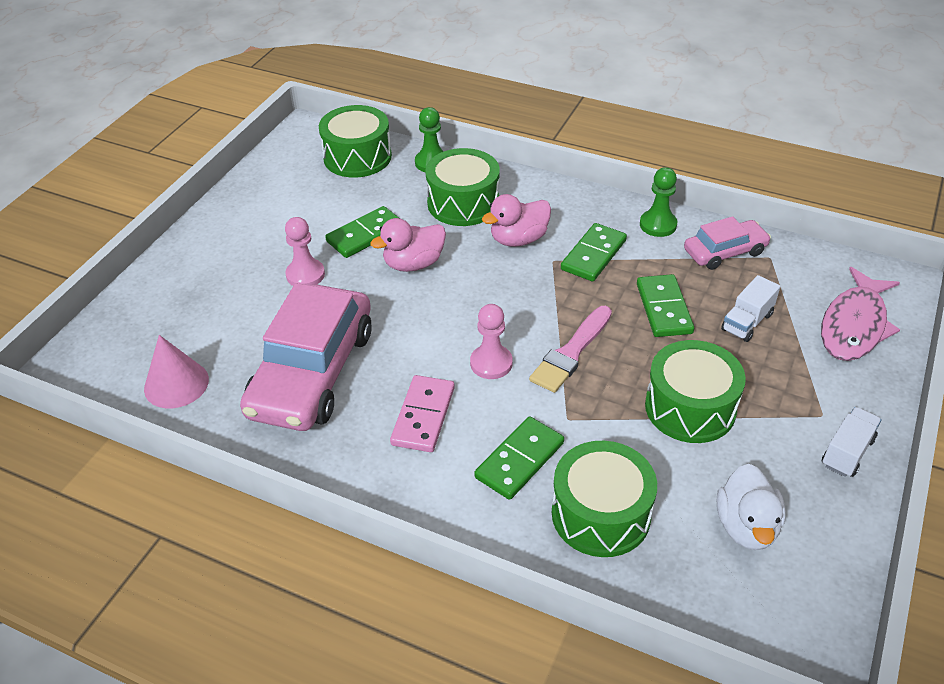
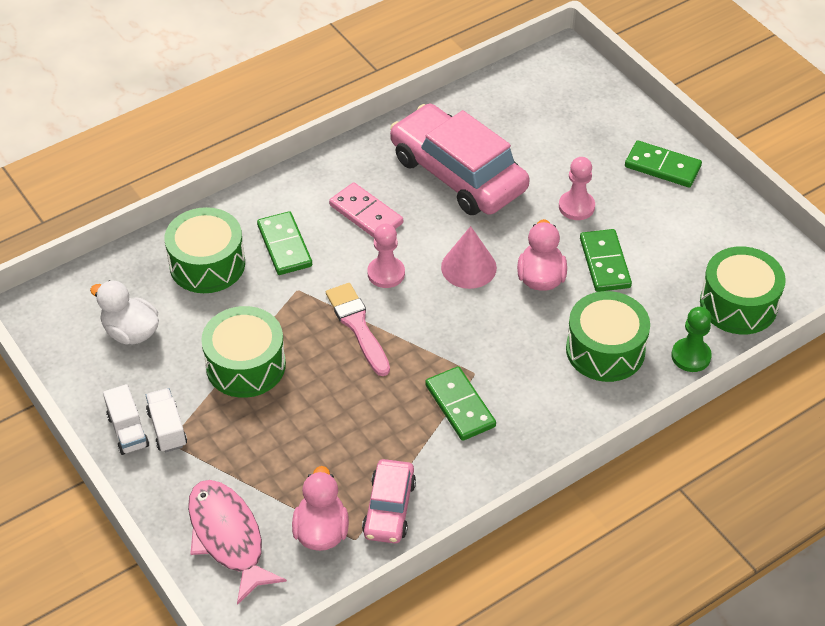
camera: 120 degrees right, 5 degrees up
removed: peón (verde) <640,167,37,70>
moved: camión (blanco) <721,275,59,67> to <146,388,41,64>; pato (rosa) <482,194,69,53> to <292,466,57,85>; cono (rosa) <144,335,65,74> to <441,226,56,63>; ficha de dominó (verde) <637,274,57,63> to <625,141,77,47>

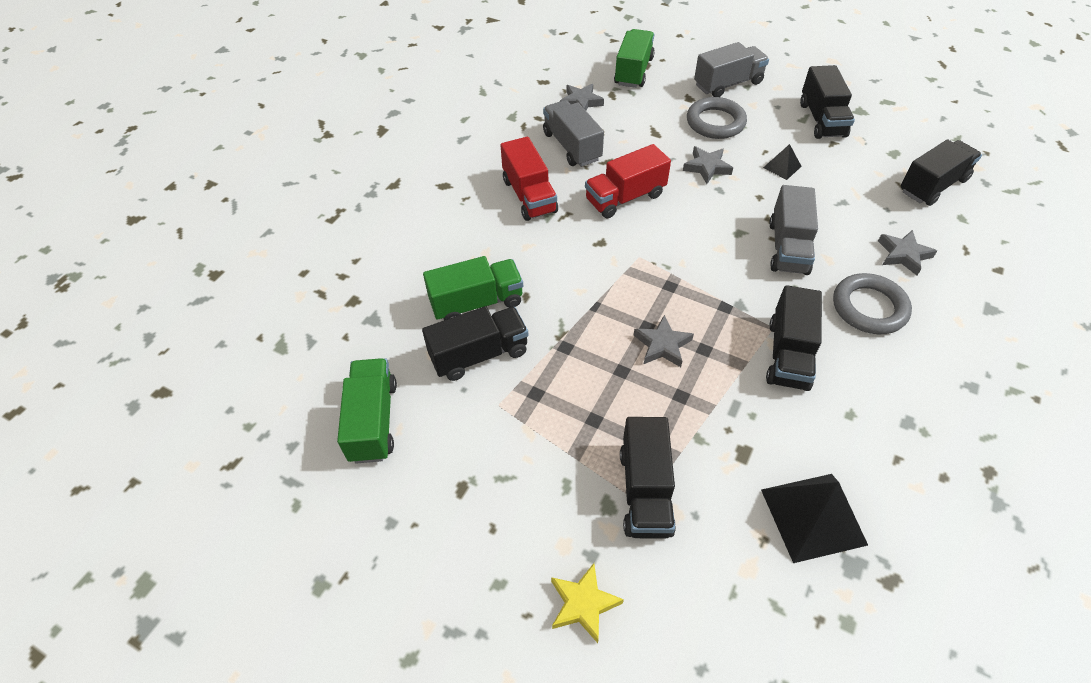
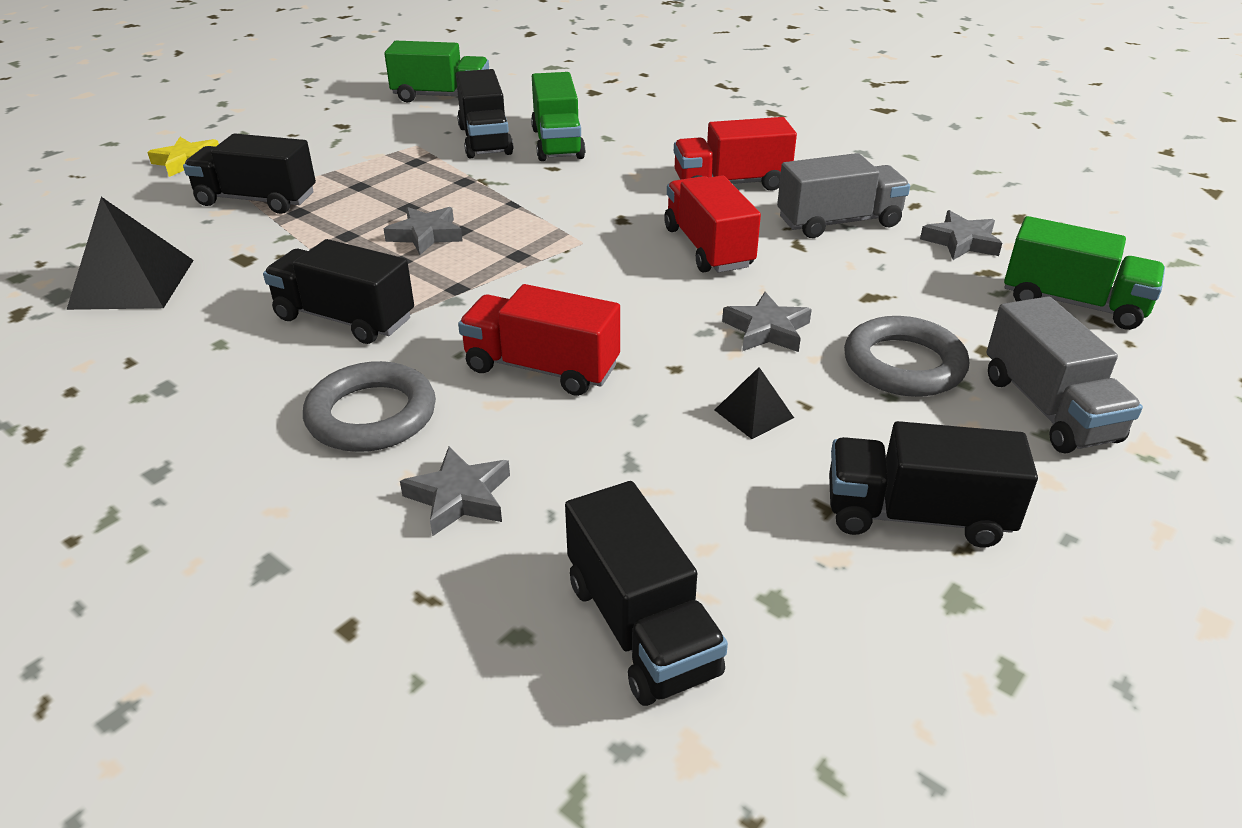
camera: 100 degrees right, 15 degrees down
recoloured: camión (gris) <769,185,49,90> to camión (rojo) <458,284,162,112>

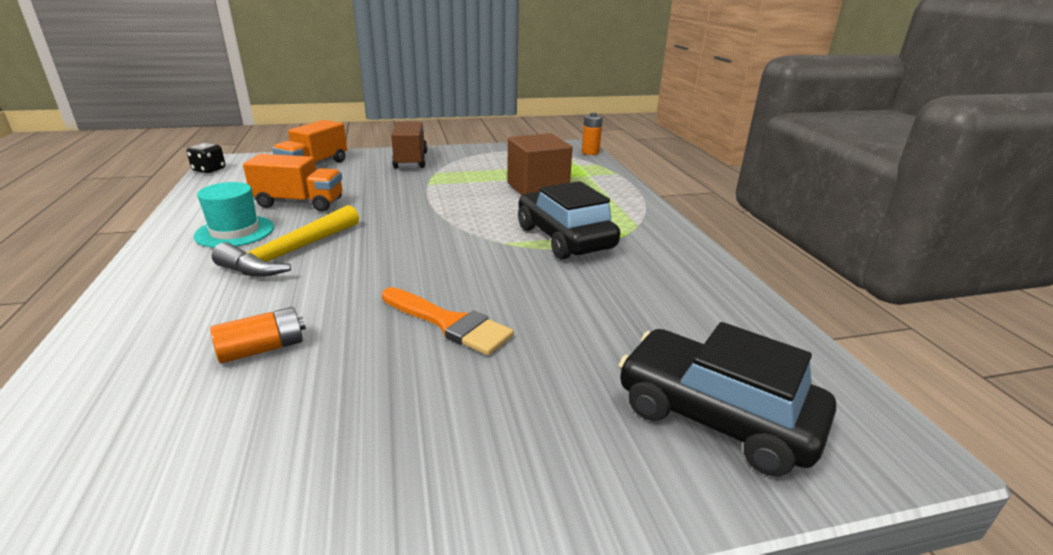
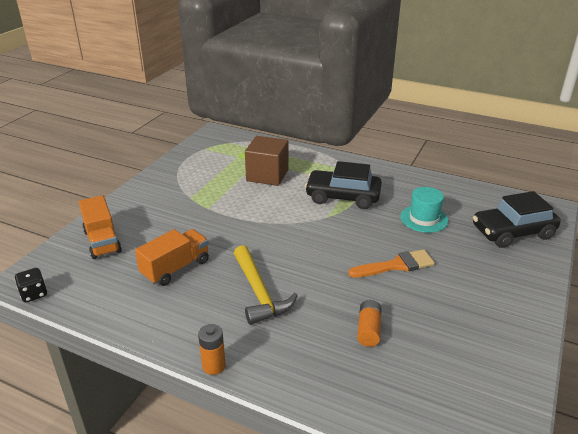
camera: 50 degrees left, 5 degrees up
removed: camión (marrón) <391,122,37,46>
moved: pila (naranja) <582,112,21,43> to <198,324,28,51>; sombrero (turquesa) <194,182,80,66> to <400,187,48,46>

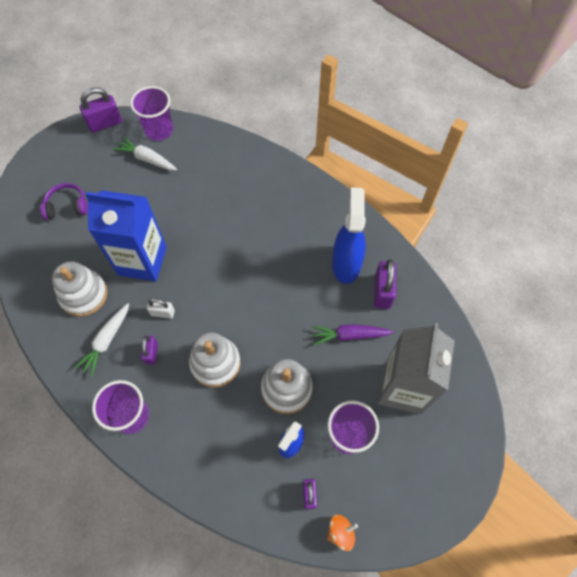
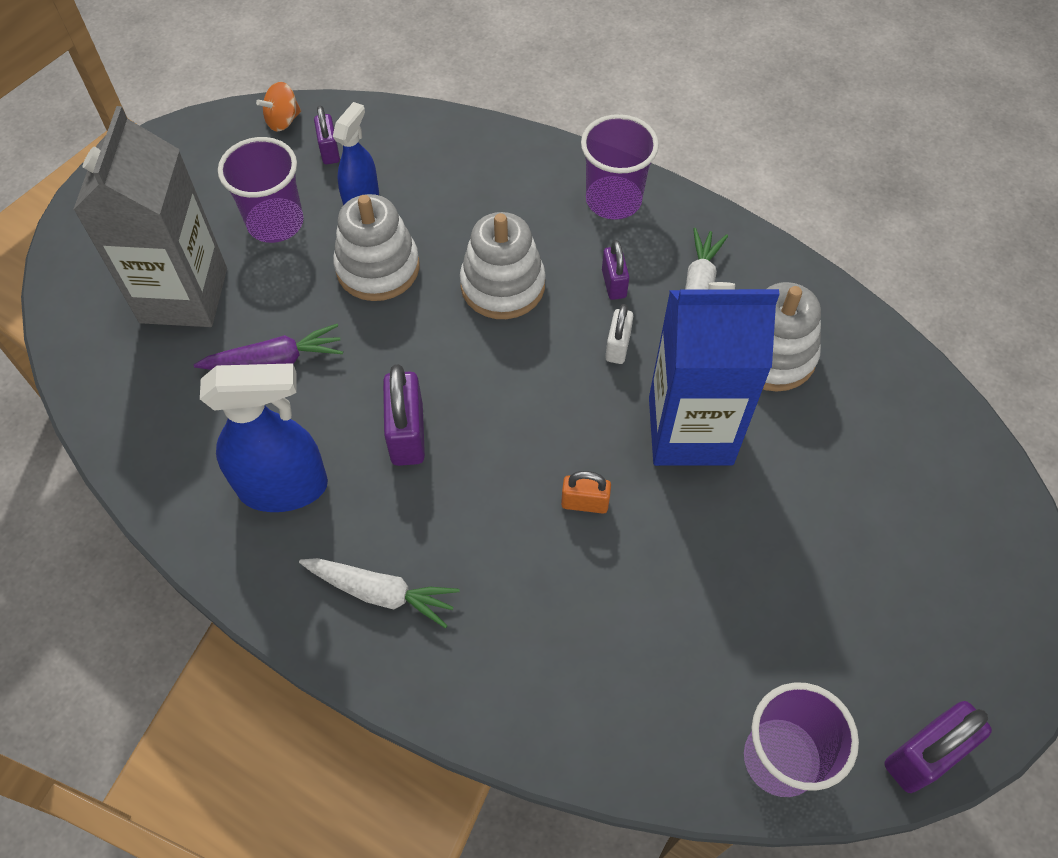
camera: 170 degrees right, 5 degrees down
removed: auriculares (morado) <40,183,48,37>
added: candado (naranja) <561,471,50,43>
moved: zanahoria (blanco) <113,136,64,35> to <299,558,161,70>; candado (morado) <374,259,23,50> to <383,364,42,102>
turned: pulverizador (azul) <332,187,34,97> = <200,363,128,149> 90 degrees counterclockwise; candado (blanco) <147,299,28,20> = <605,304,28,60> 75 degrees counterclockwise

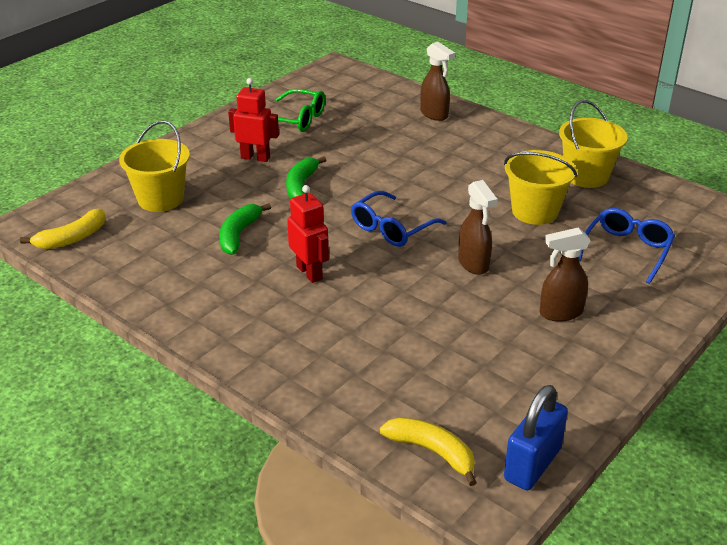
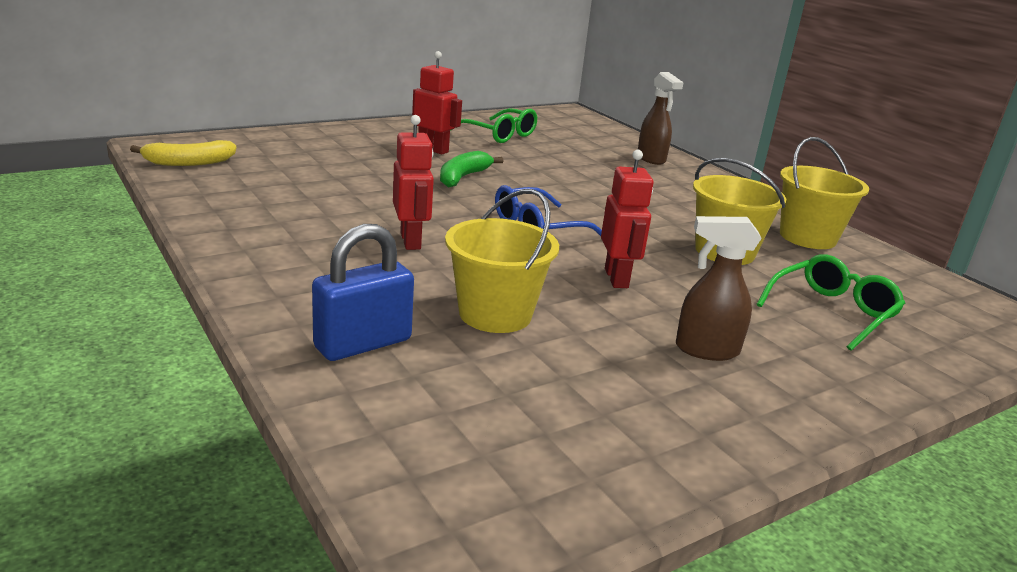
camera: 15 degrees right, 10 degrees down
removed: plátano (verde) <219,203,52,52>; plátano (amarillo) <380,417,97,69>
moved: candado (azul) <504,385,64,105> to <312,224,102,137>; balde (amarillo) <119,120,71,92> to <445,189,114,144>
replaced: pulverizador (marrón) <458,180,40,95> to robot (rojo) <601,150,53,138>
recoloured: gafas (azul) <579,208,96,76> to gafas (verde) <756,254,150,97>

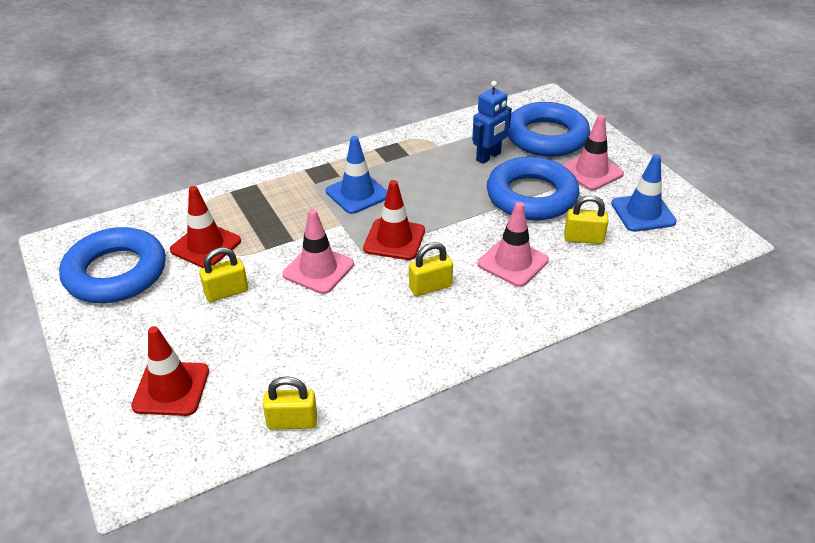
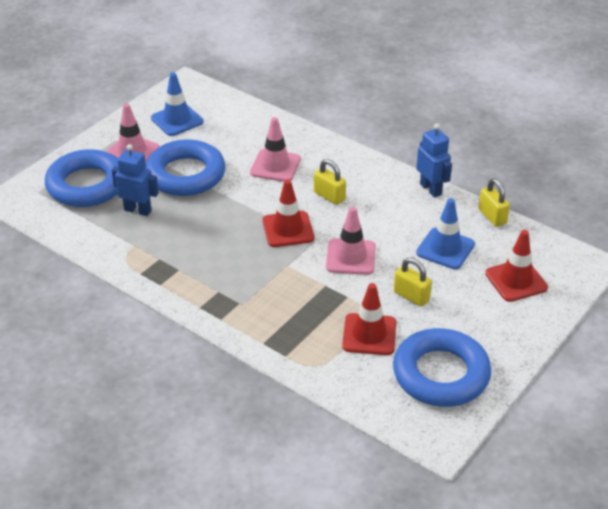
camera: 115 degrees left, 0 degrees up
removed: candado (amarillo) <564,195,45,49>
added: robot (azul) <416,124,36,74>
moved: cono de tráfico (azul) <326,136,61,78> to <416,198,59,71>

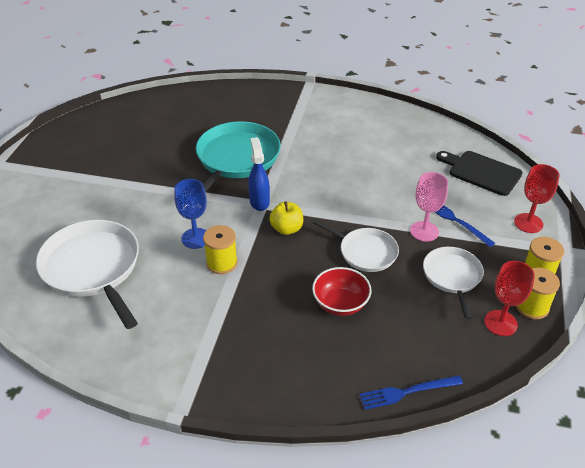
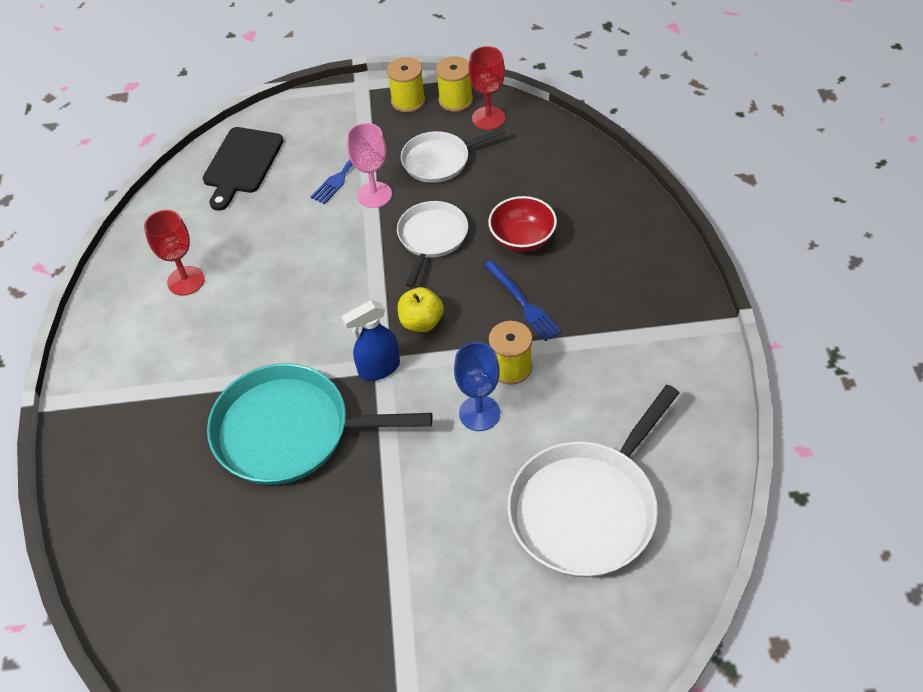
camera: 105 degrees left, 10 degrees up
moved: copa (rojo) <514,164,46,69> to <144,210,61,85>; tenedor (azul) <359,375,104,35> to <484,260,77,82>

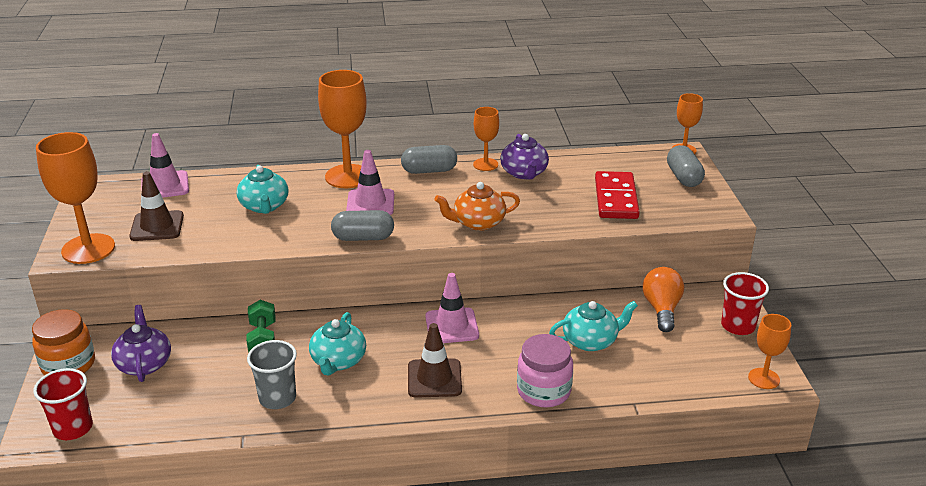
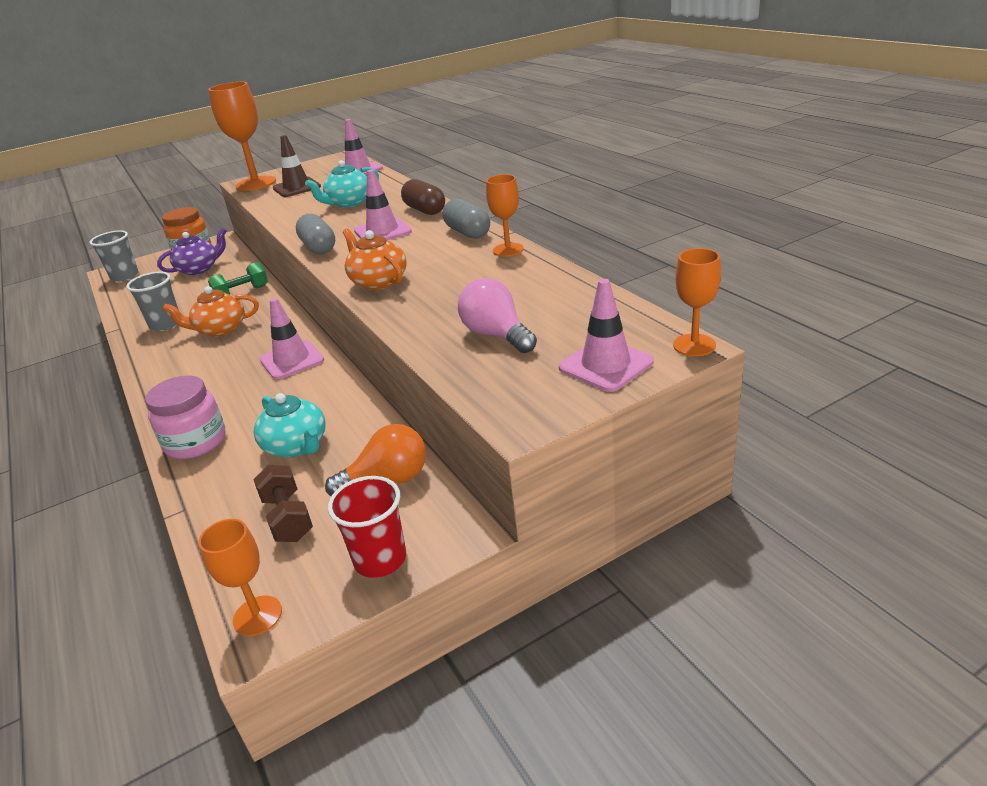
camera: 70 degrees right, 0 degrees up
removed: cono de tráfico (marrón) <408,323,54,75>; tetera (morado) <500,134,49,46>
added: mancuerna (marrón) <253,465,60,77>
replaced: copa (naranja) <318,70,49,118> to cápsula (marrón) <401,179,44,36>; ficha de dominó (rojo) <595,171,45,48> to bombilla (rosa) <458,278,79,75>; cápsula (gris) <667,145,38,42> to cono de tráfico (rosa) <559,279,95,113>
recoloured: vaso (rojo) <33,368,60,72> to vaso (gris) <89,230,50,52>; tetera (turquesa) <309,312,57,64> to tetera (naranja) <163,286,96,51>

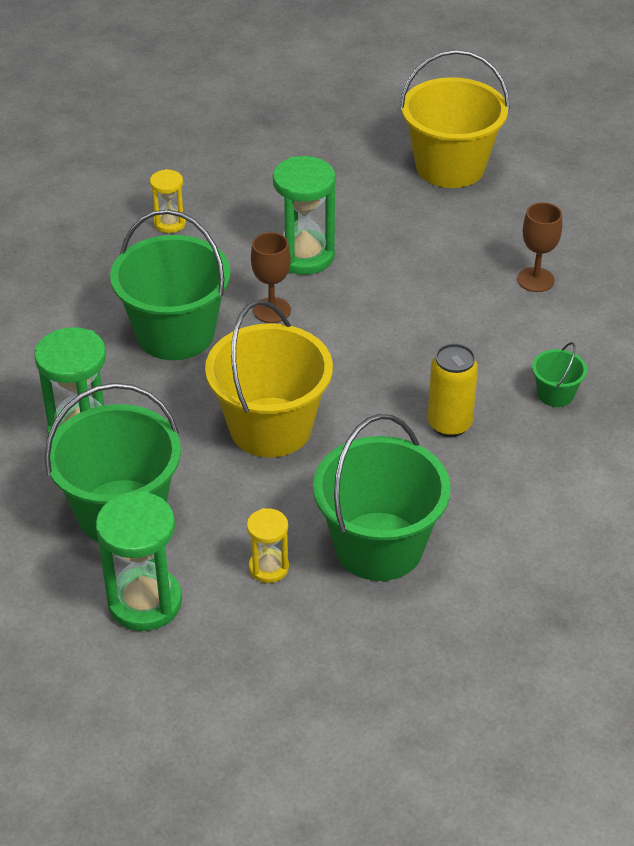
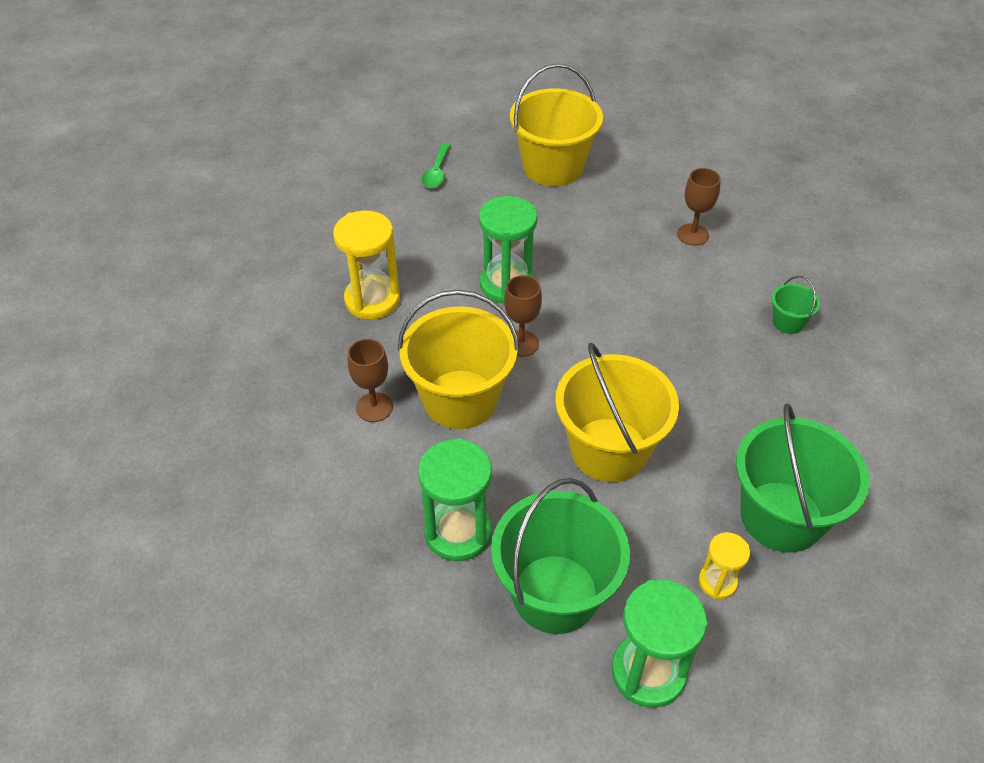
camera: 30 degrees left, 5 degrees up
removed: lata (amarillo) <428,343,50,94>
added: copa (marrón) <348,339,45,83>; cuchara (verde) <421,143,30,45>
recoloured: balde (verde) <110,209,121,151> to balde (amarillo) <398,290,121,139>
resized: reloj de arena (amarillo) <150,169,36,64> = <333,211,67,108> x1.81

